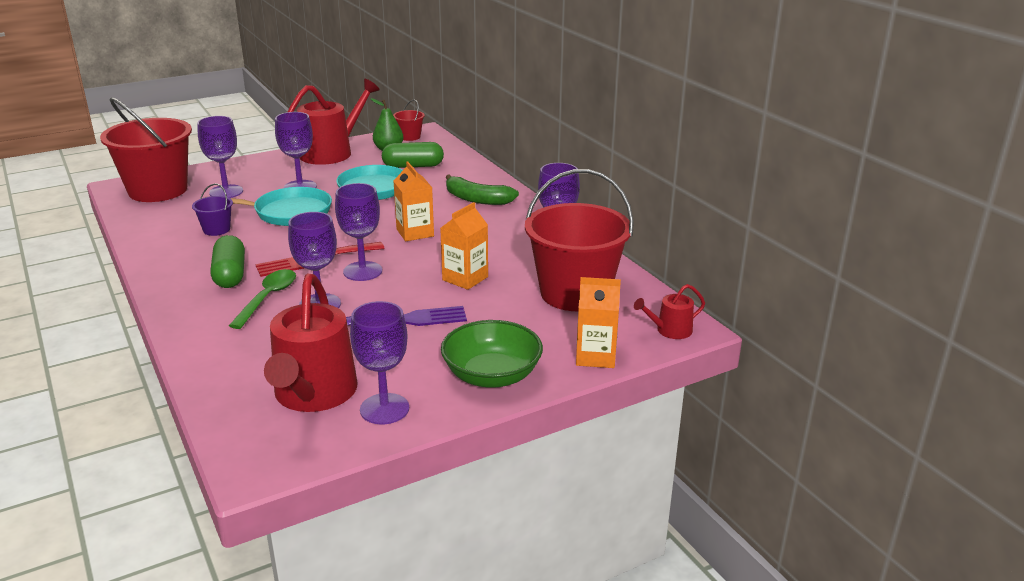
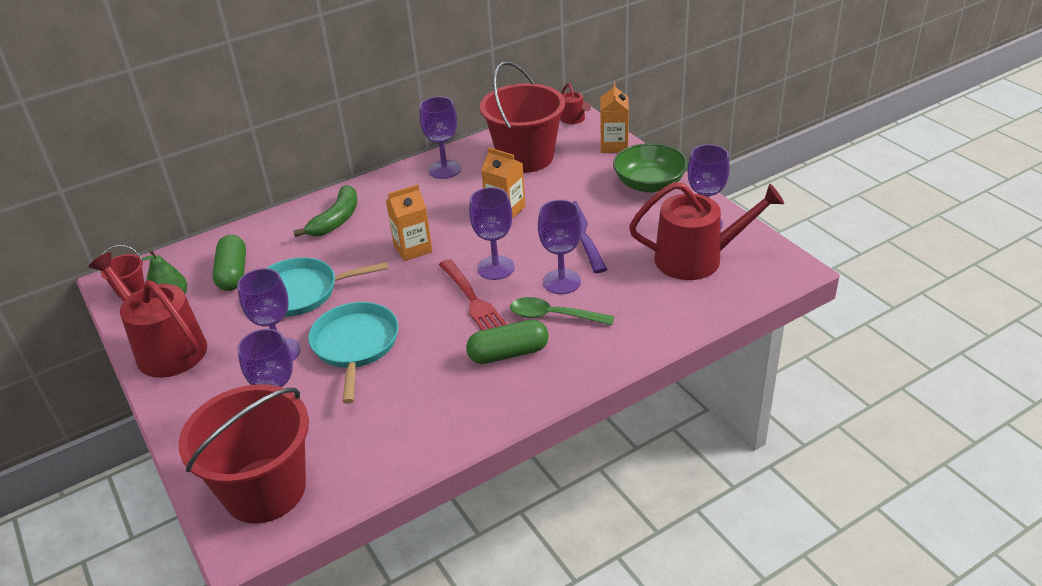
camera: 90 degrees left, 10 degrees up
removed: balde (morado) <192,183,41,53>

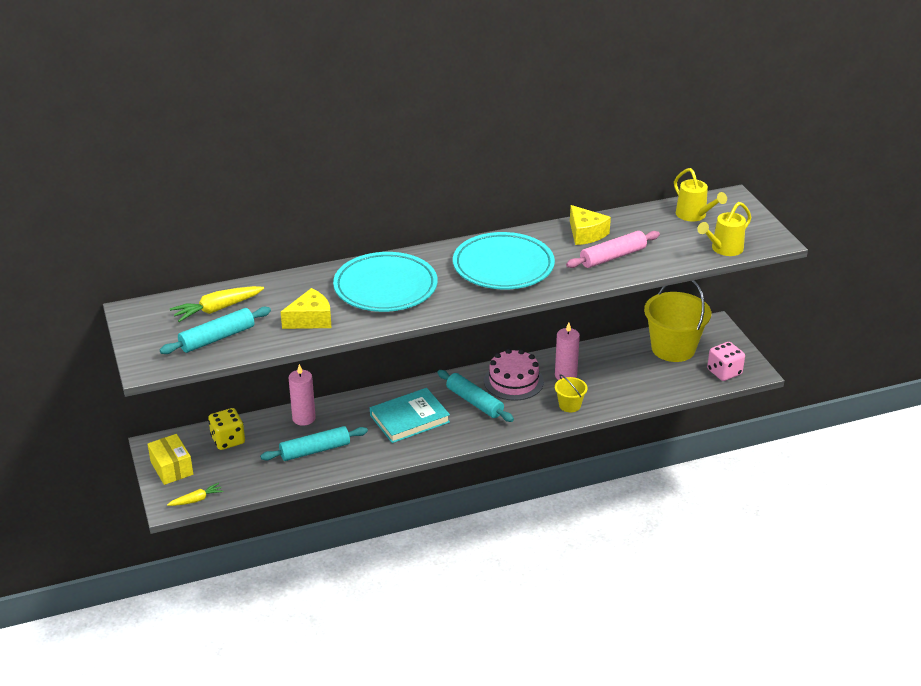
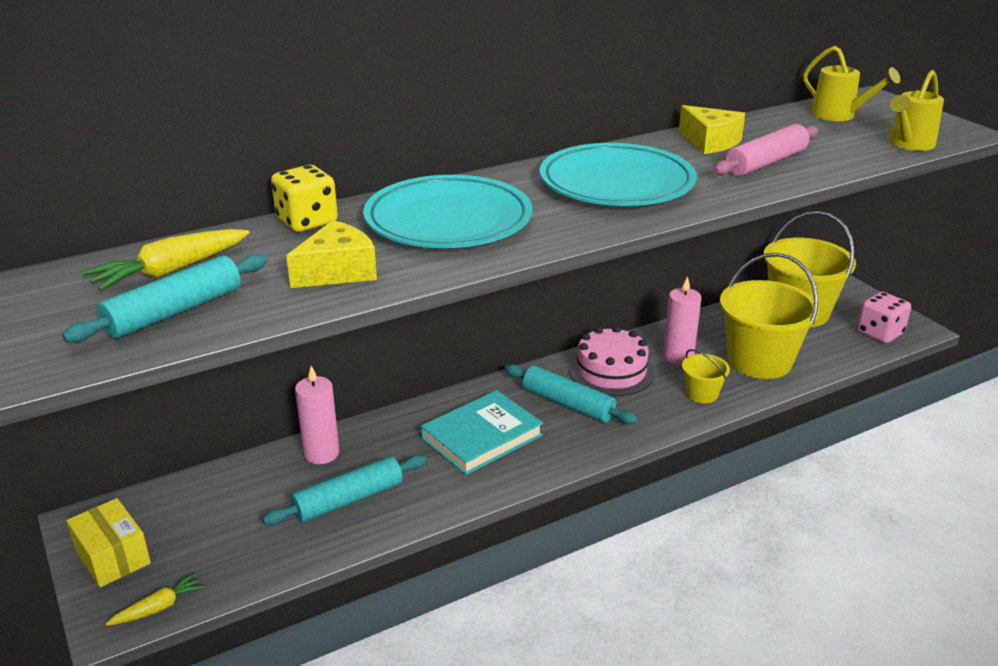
camera: 10 degrees left, 5 degrees down
added: balde (amarillo) <720,253,99,126>
moved: dado (amarillo) <208,408,37,42> to <271,165,67,67>

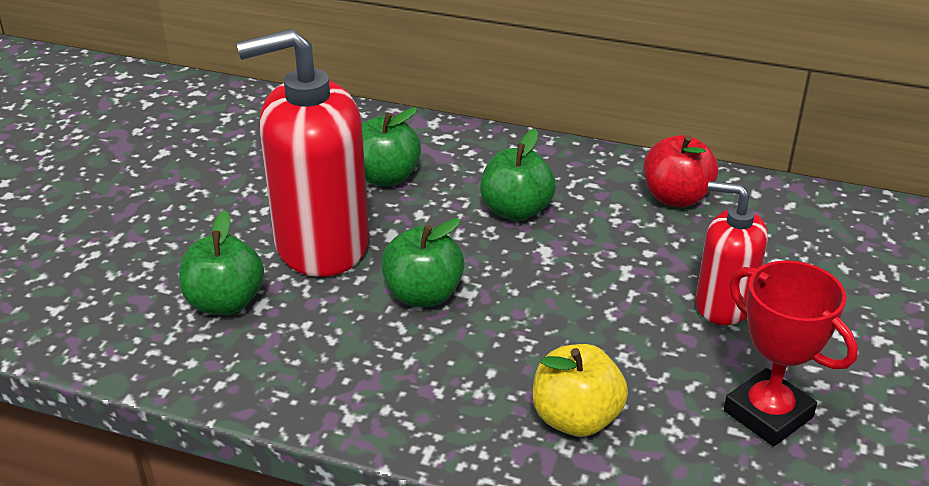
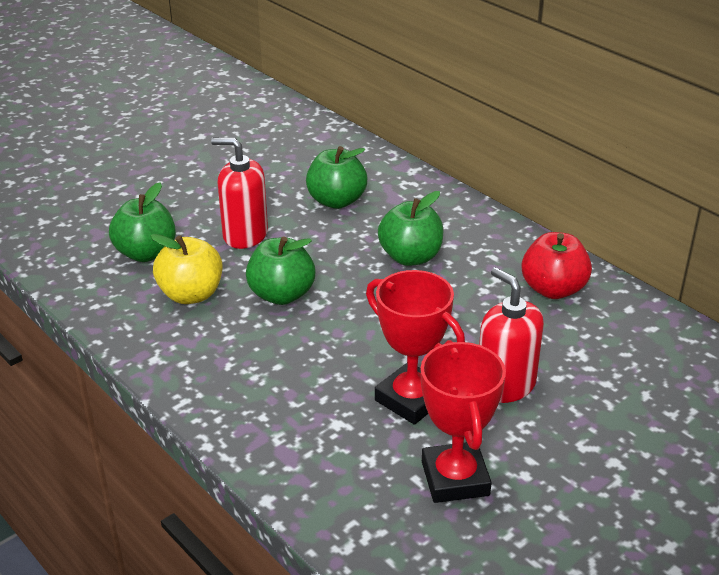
camera: 30 degrees right, 0 degrees up
added: trofeo (rojo) <366,270,99,155>
moved: manzana (amarillo) <533,344,95,93> to <150,234,72,70>
resized: dispensador de jabón (rojo) <236,29,133,248> = <211,137,57,112> x0.57

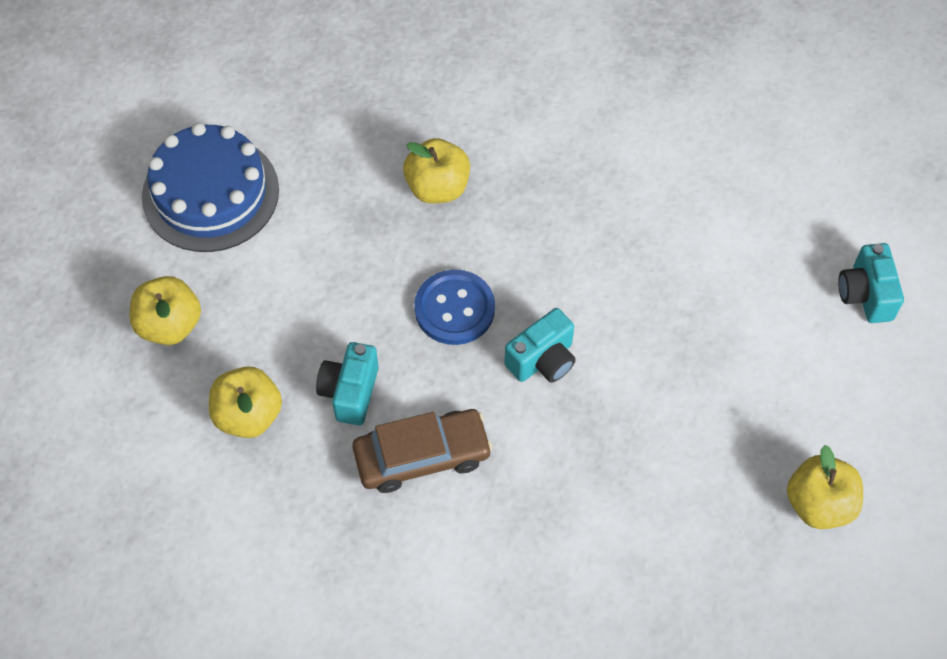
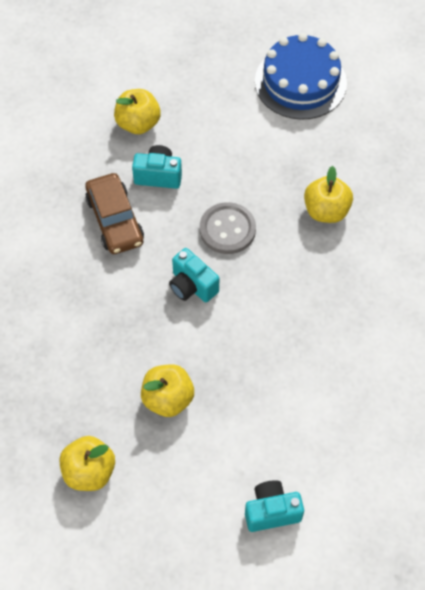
camera: 85 degrees right, 0 degrees up
moved: manzana (amarillo) <130,276,71,69> to <141,364,53,53>
recoloured: botón (azul) <414,270,81,75> to botón (gris) <200,202,56,52>

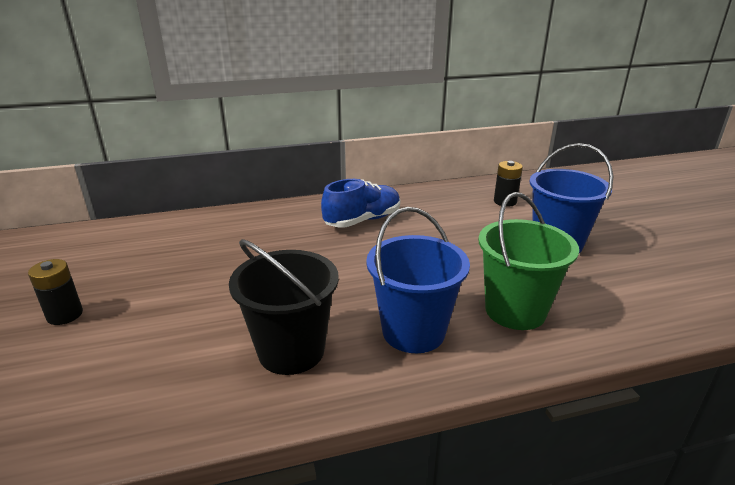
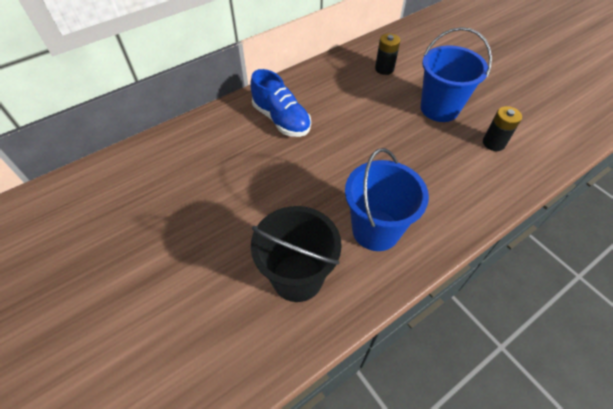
camera: 20 degrees left, 25 degrees up
removed: balde (verde) <478,192,101,138>
moved: pila (negro) <28,259,55,66> to <483,106,39,45>
turned: zapato (azul) <321,179,79,49> = <250,69,61,68> 105 degrees clockwise

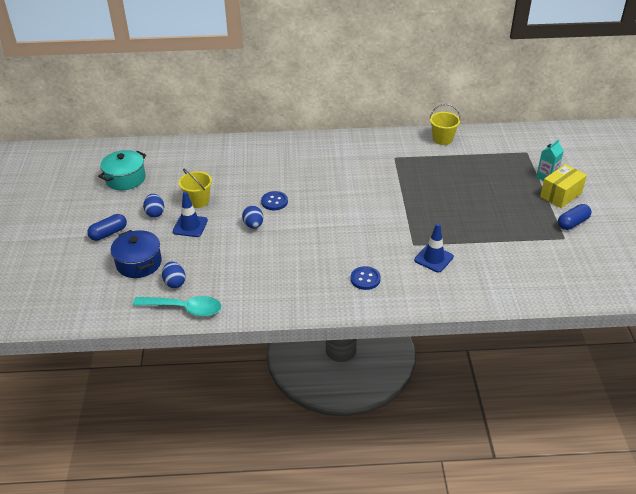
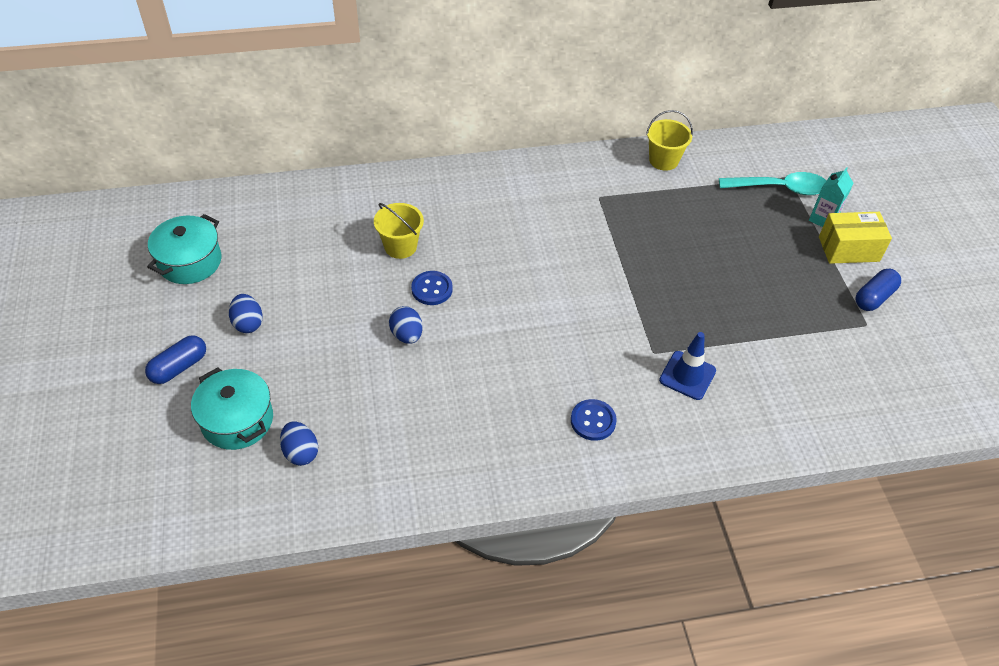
camera: 10 degrees left, 10 degrees up
removed: cono de tráfico (azul) <173,191,35,46>
moved: balde (amarillo) <179,168,33,40> to <374,203,50,56>; cuchara (turquesa) <133,296,88,21> to <719,172,107,23>
recoloured: olla (azul) <111,230,51,48> to olla (turquesa) <191,367,82,83>
turned: caja (amarillo) <540,164,47,44> = <819,212,73,52> 45 degrees clockwise

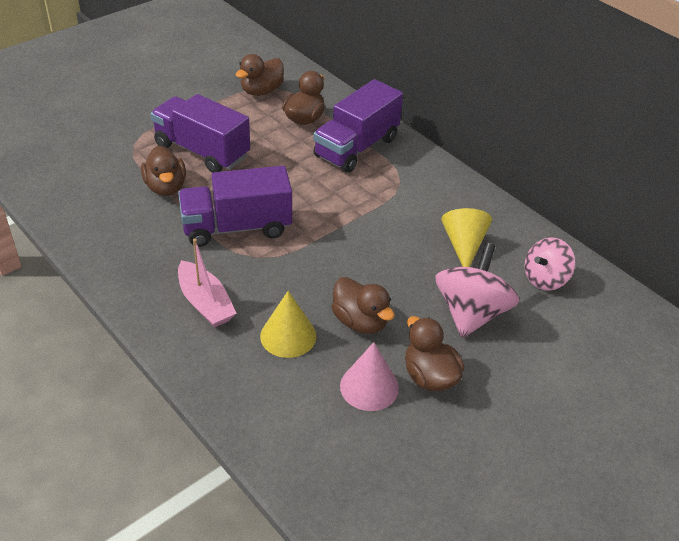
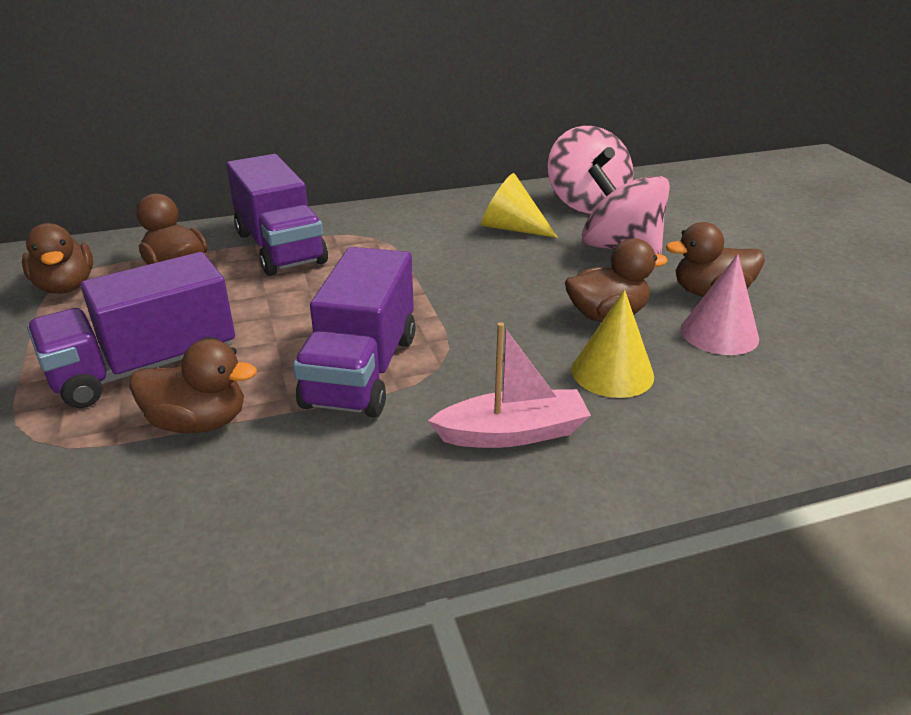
camera: 65 degrees left, 10 degrees down
resized: peonza (rosa) <525,238,50,52> = <548,126,85,88> x1.53

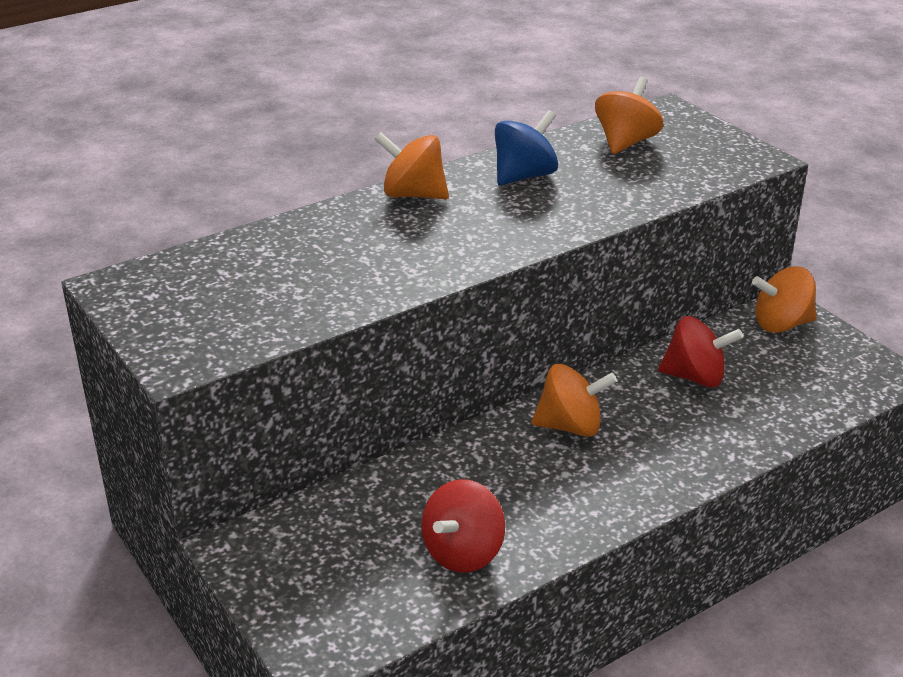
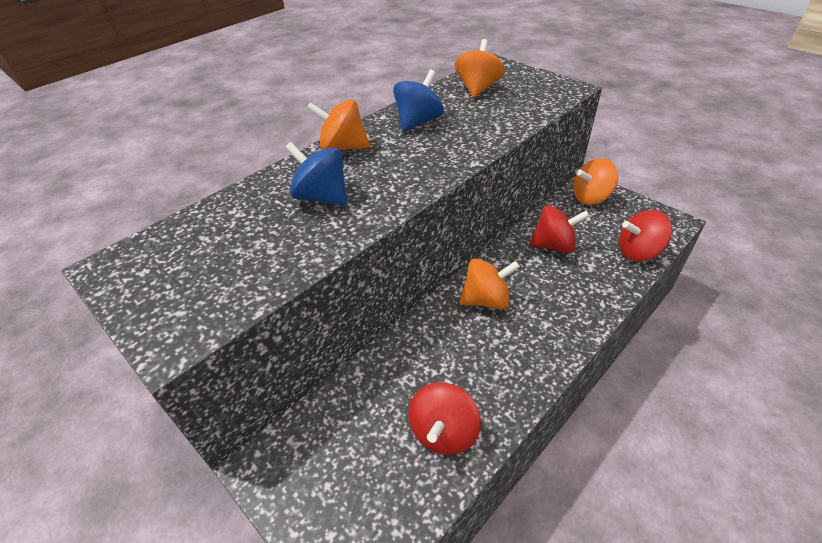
camera: 10 degrees left, 10 degrees up
added: peonza (azul) <285,142,62,63>; peonza (rojo) <619,210,53,51>

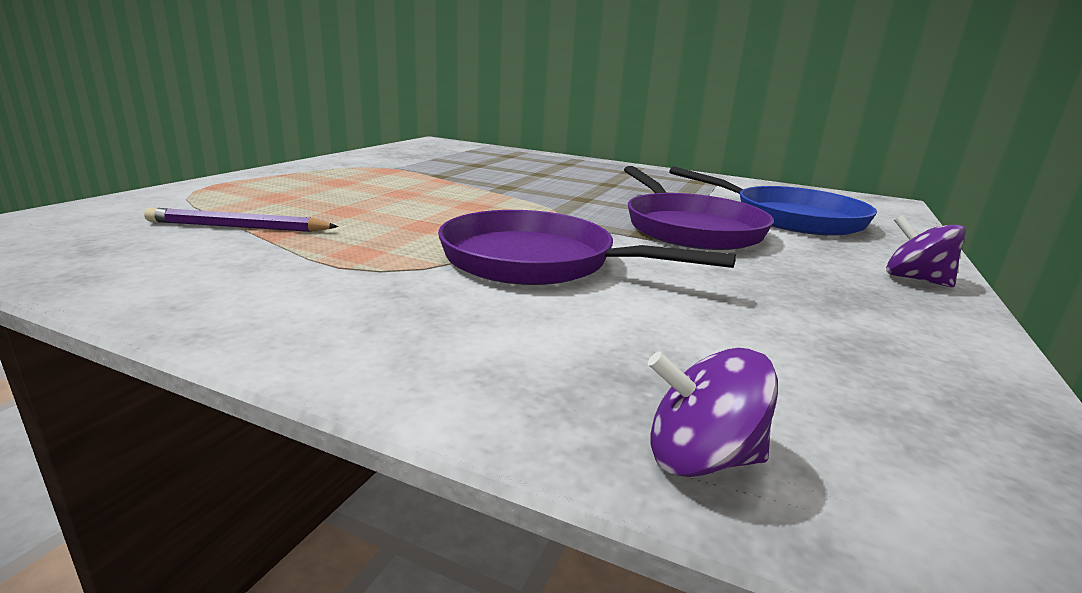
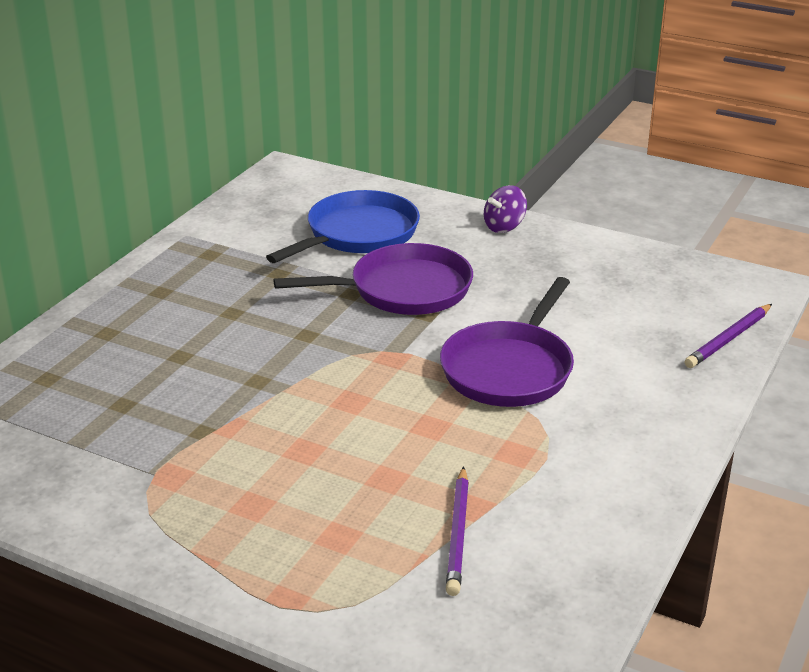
camera: 85 degrees left, 10 degrees up
replaced: peonza (morado) <648,348,130,129> to lápiz (morado) <684,304,88,64>

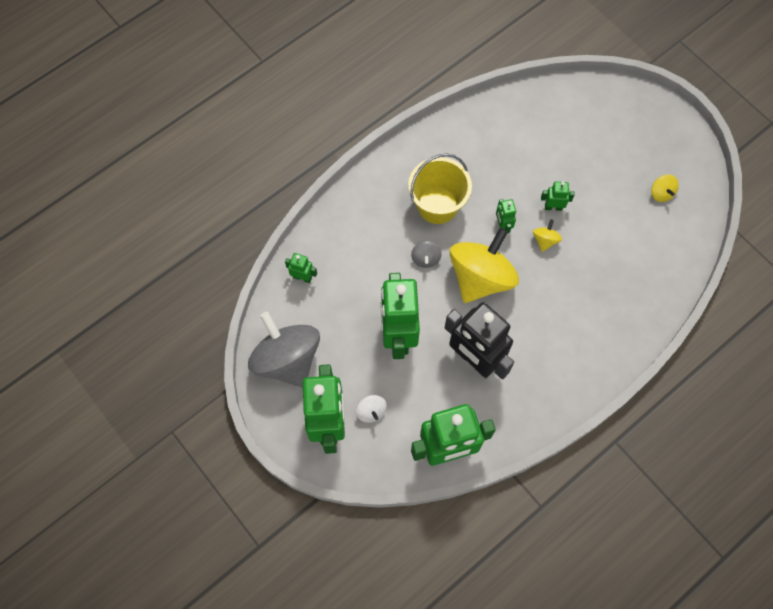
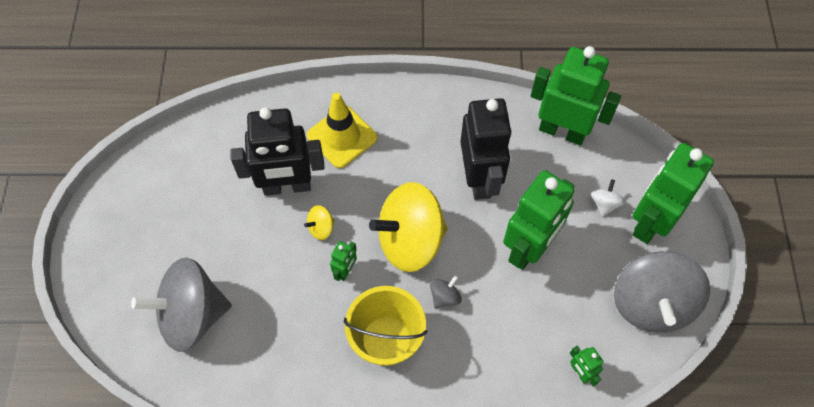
camera: 140 degrees left, 5 degrees down
removed: robot (verde) <541,182,34,29>; peonza (amarillo) <651,174,28,28>
added: peonza (gris) <131,257,101,95>; robot (negro) <230,107,95,89>; cono de tráfico (amarillo) <307,93,71,75>

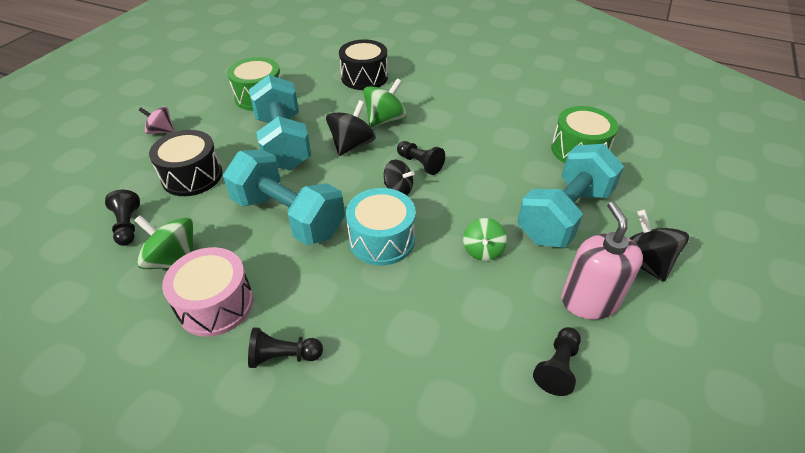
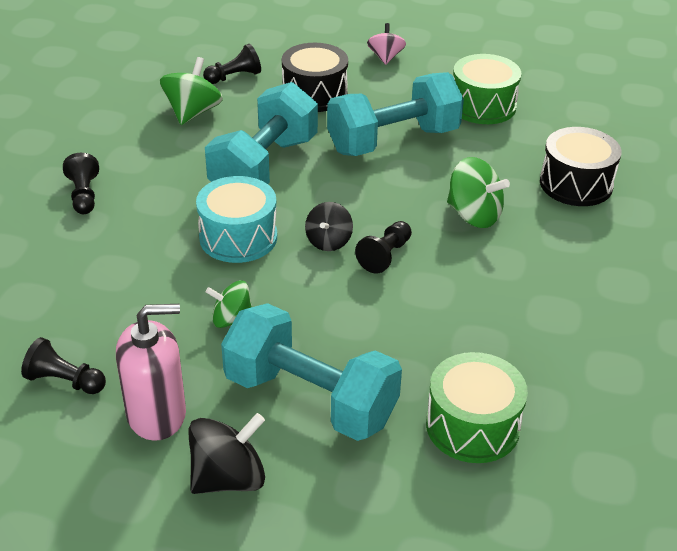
camera: 80 degrees right, 5 degrees down
removed: tambor (rosa) <162,247,91,90>; peonza (negro) <326,100,50,56>

